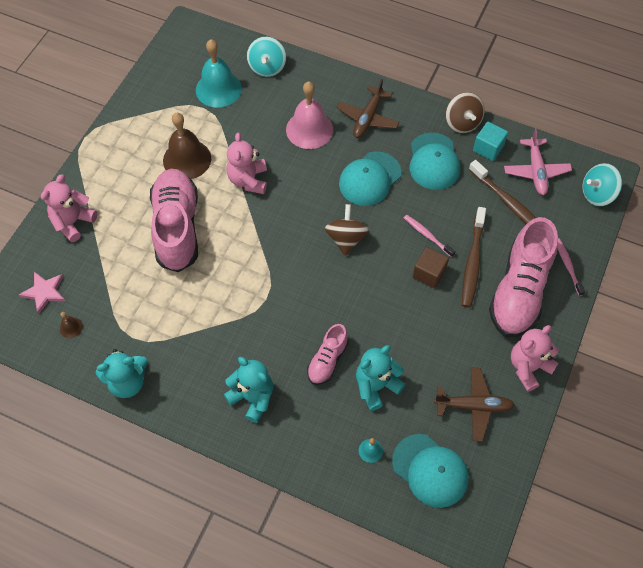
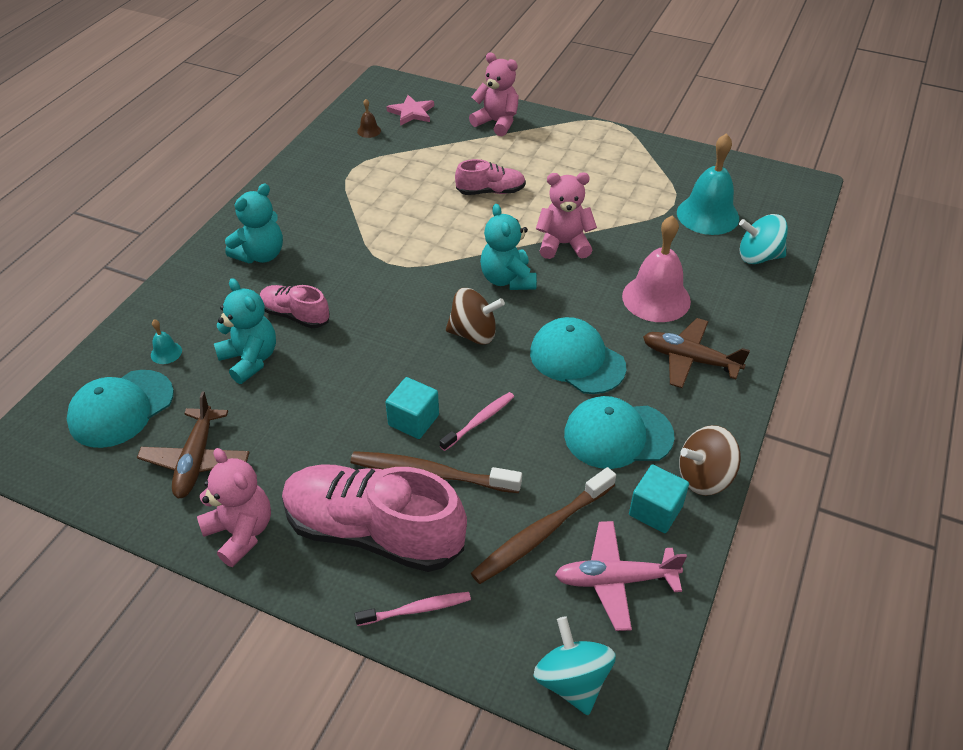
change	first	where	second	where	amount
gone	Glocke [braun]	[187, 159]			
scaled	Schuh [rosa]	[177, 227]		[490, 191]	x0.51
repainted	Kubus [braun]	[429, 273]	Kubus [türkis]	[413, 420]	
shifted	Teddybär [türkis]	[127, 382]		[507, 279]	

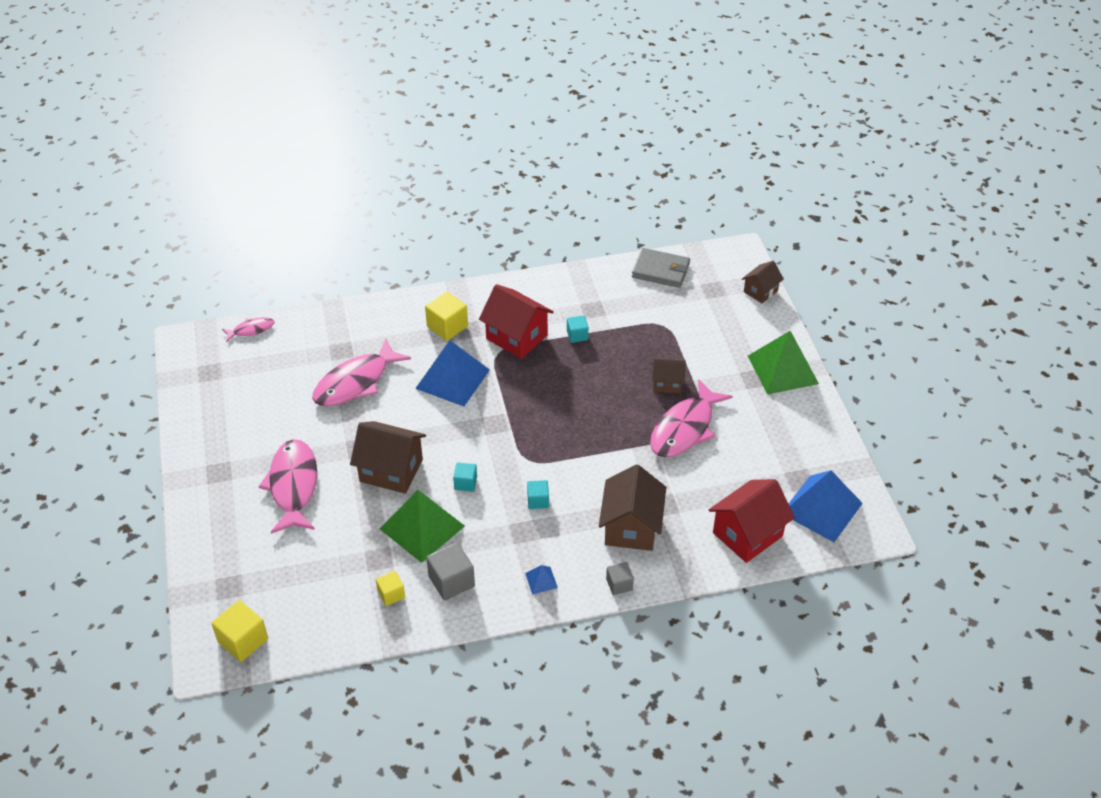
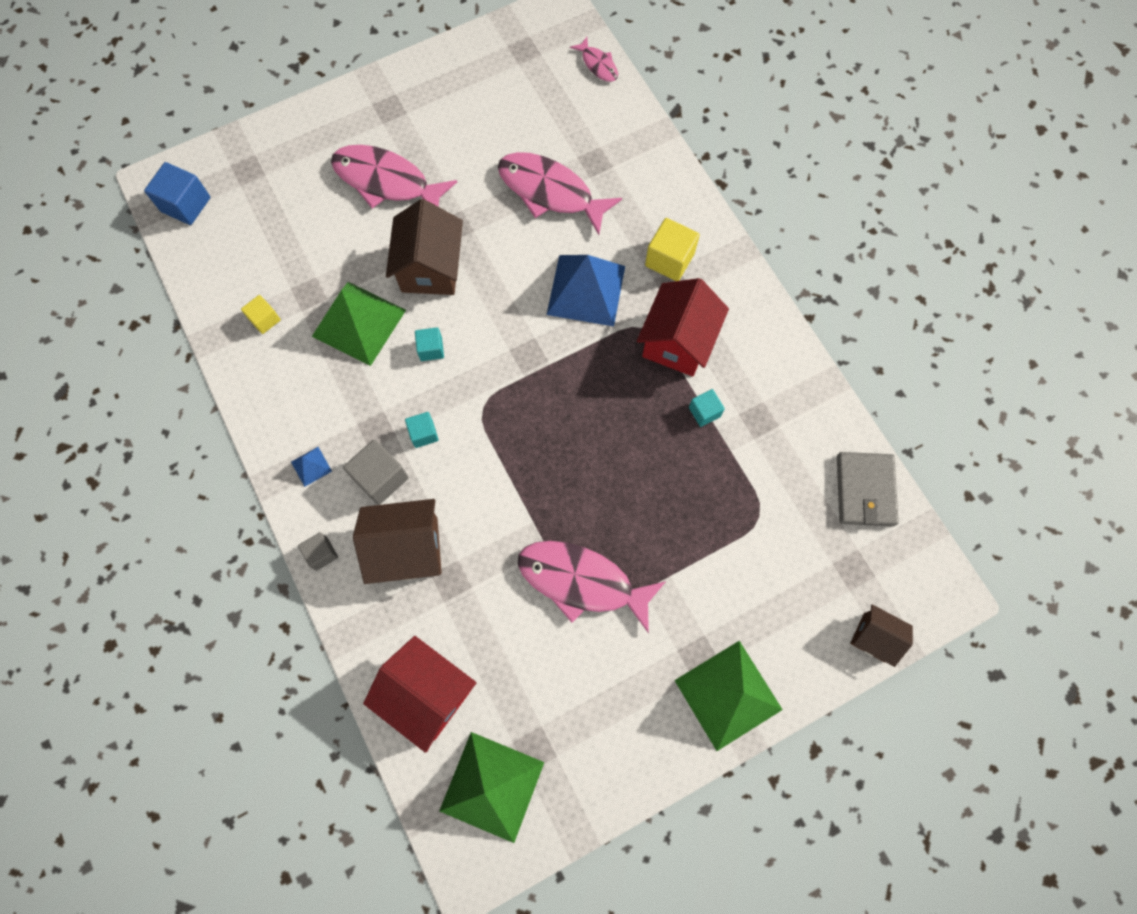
change	first	where	second	where	amount
gone	Haus [braun]	[667, 383]			
rotated	Fisch [rosa]	[293, 486]		[387, 181]	135 degrees counterclockwise
repainted	Pyramide [blau]	[821, 508]	Pyramide [grün]	[492, 786]	
shifted	Kubus [grau]	[451, 581]		[380, 478]	
repainted	Kubus [gelb]	[243, 640]	Kubus [blau]	[186, 204]	

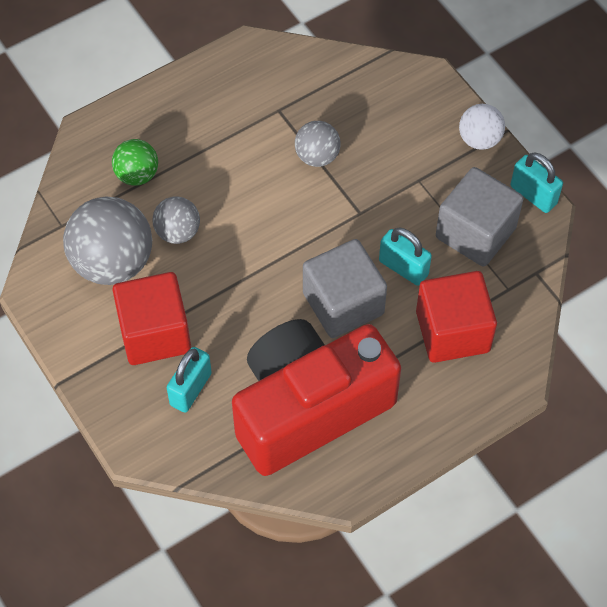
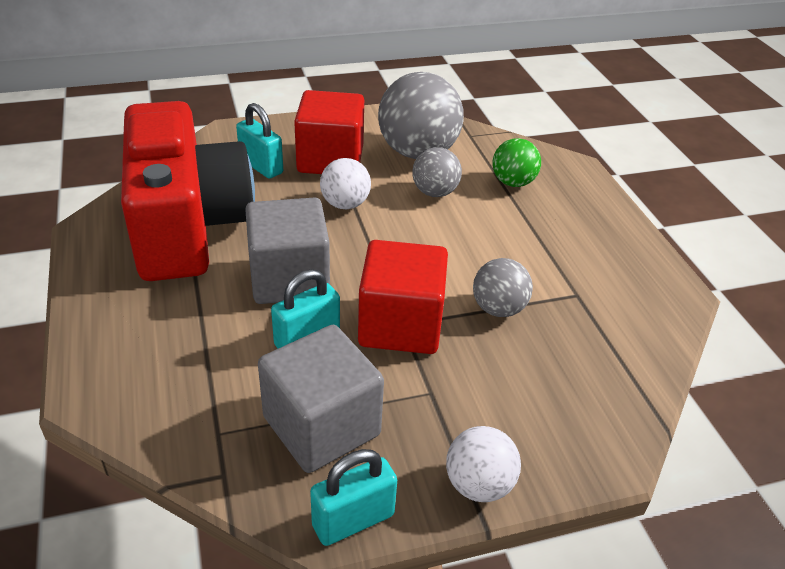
change	first	where	second	where	amount
shifted	Kubus [rot]	[452, 331]		[400, 325]	
new			Ball [weiß]	[345, 204]	

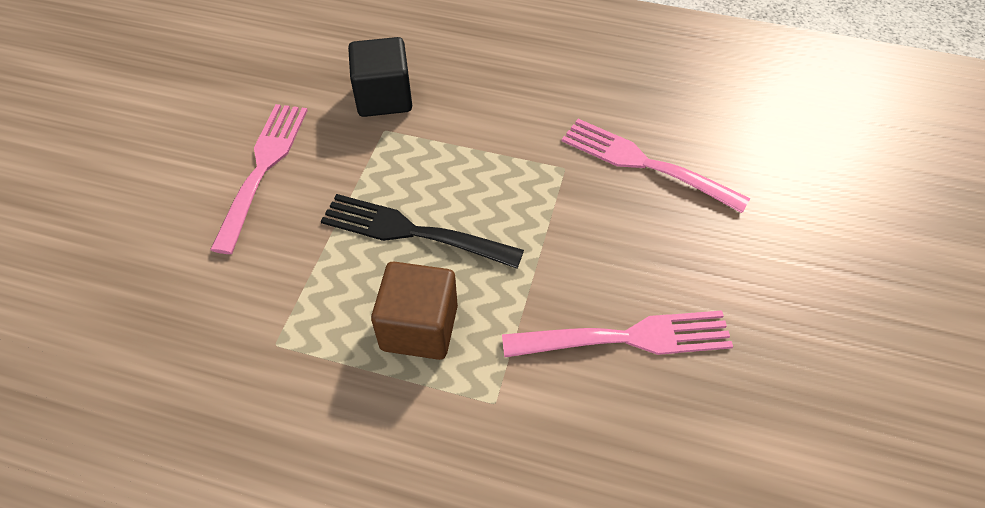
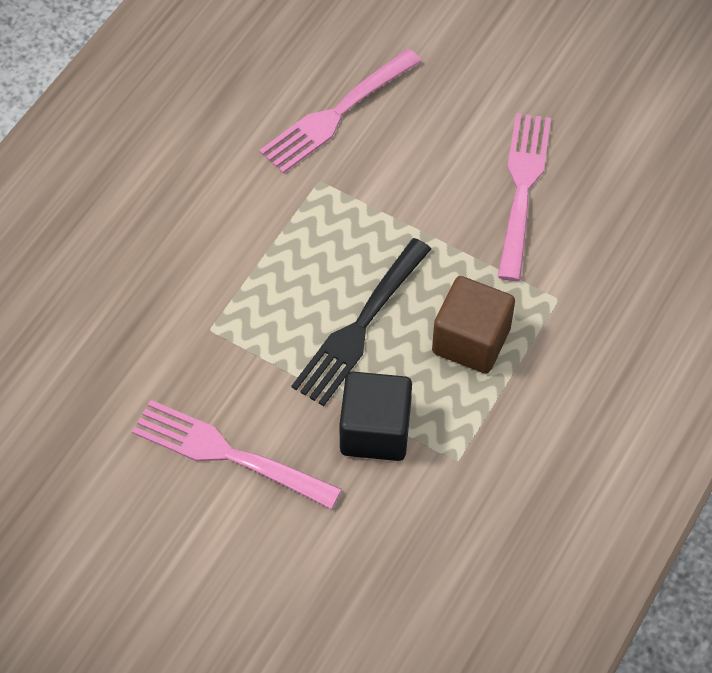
change	first	where	second	where	amount
shifted	Kubus [schwarz]	[384, 97]		[375, 431]	

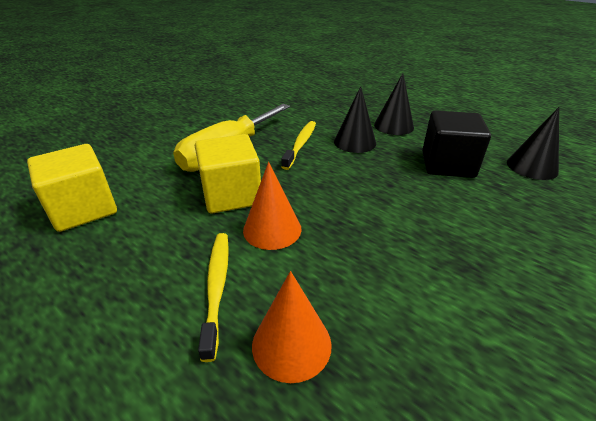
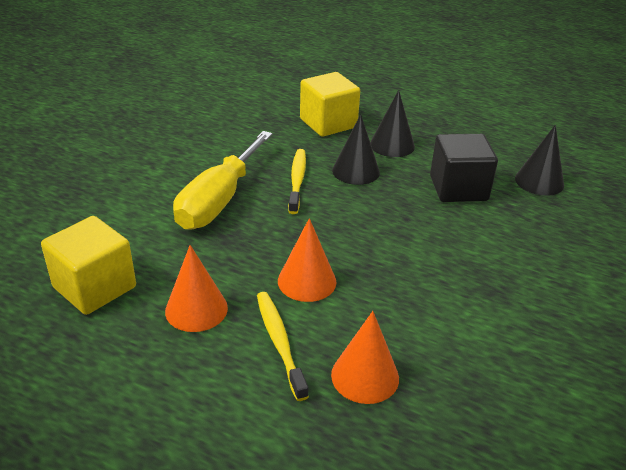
change	first	where	second	where	amount
shifted	Kubus [gelb]	[231, 195]		[328, 123]	
new			Kegel [orange]	[196, 309]	

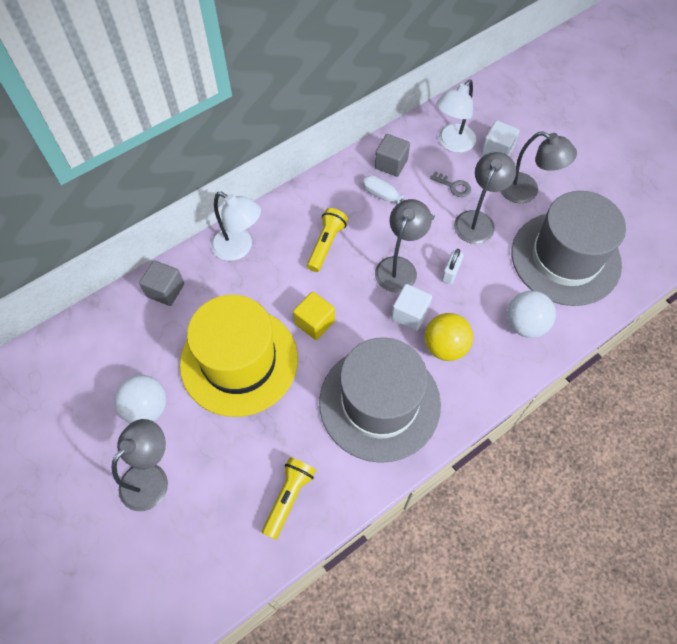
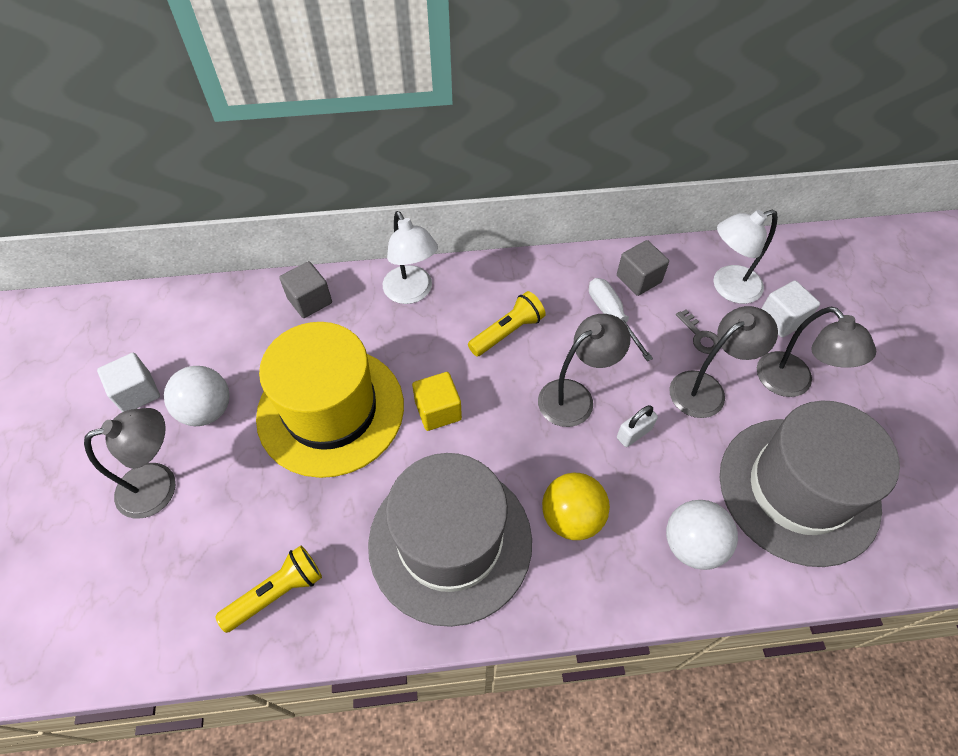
change	first	where	second	where	amount
shifted	Kubus [weiß]	[410, 314]		[137, 393]	

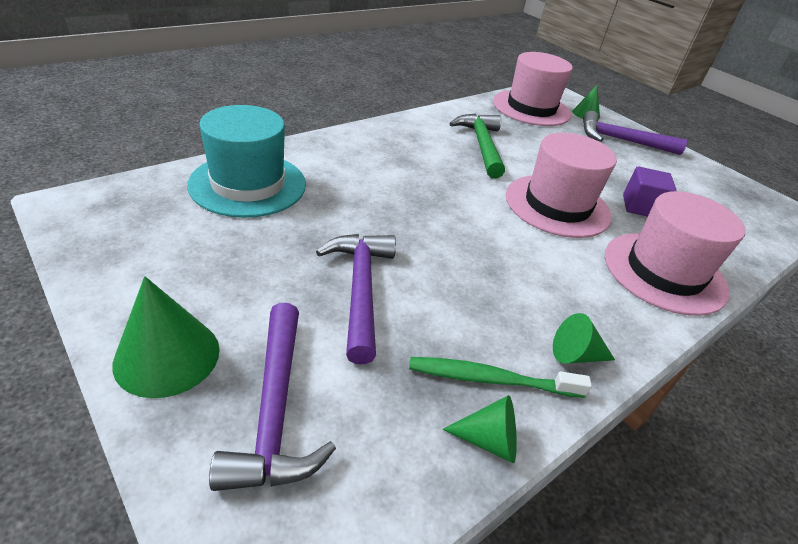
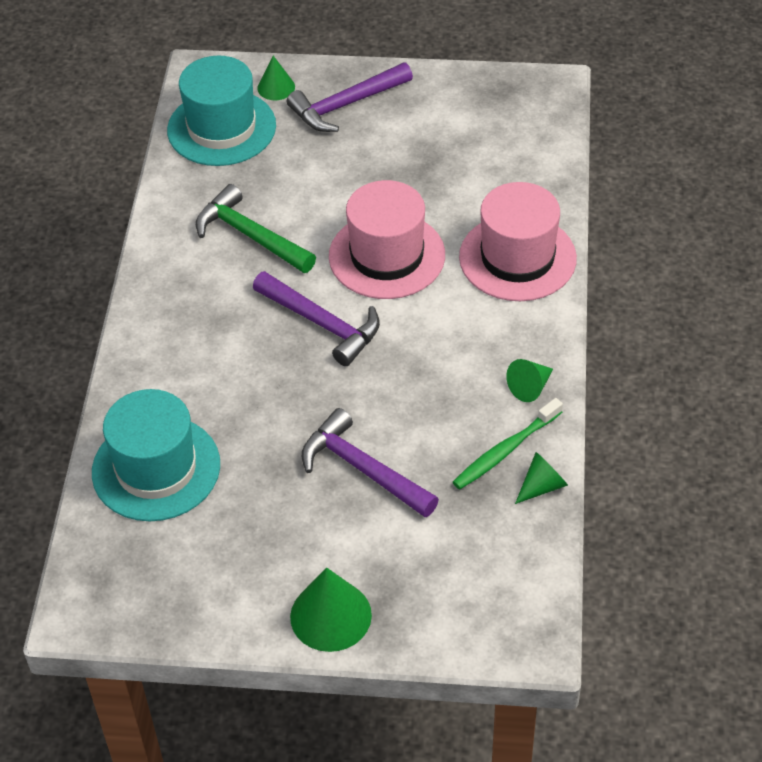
change	first	where	second	where	amount
repainted	Hut [rosa]	[531, 108]	Hut [türkis]	[221, 128]	
gone	Kubus [lila]	[641, 207]			
shifted	Hammer [lila]	[275, 410]		[322, 324]	

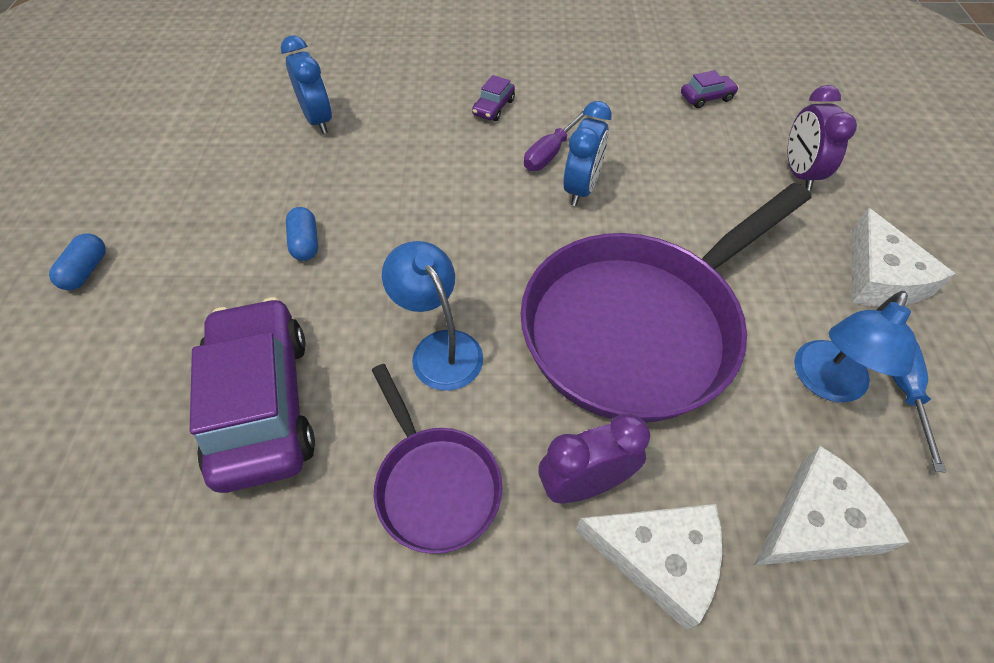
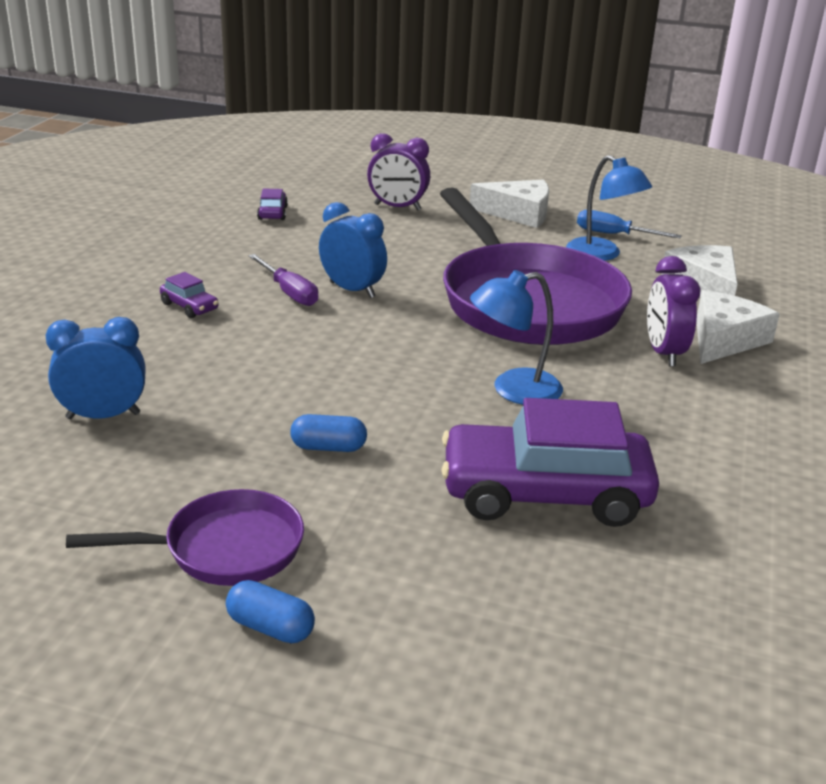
change	first	where	second	where	amount
shifted	Pfanne [lila]	[435, 484]		[225, 548]	

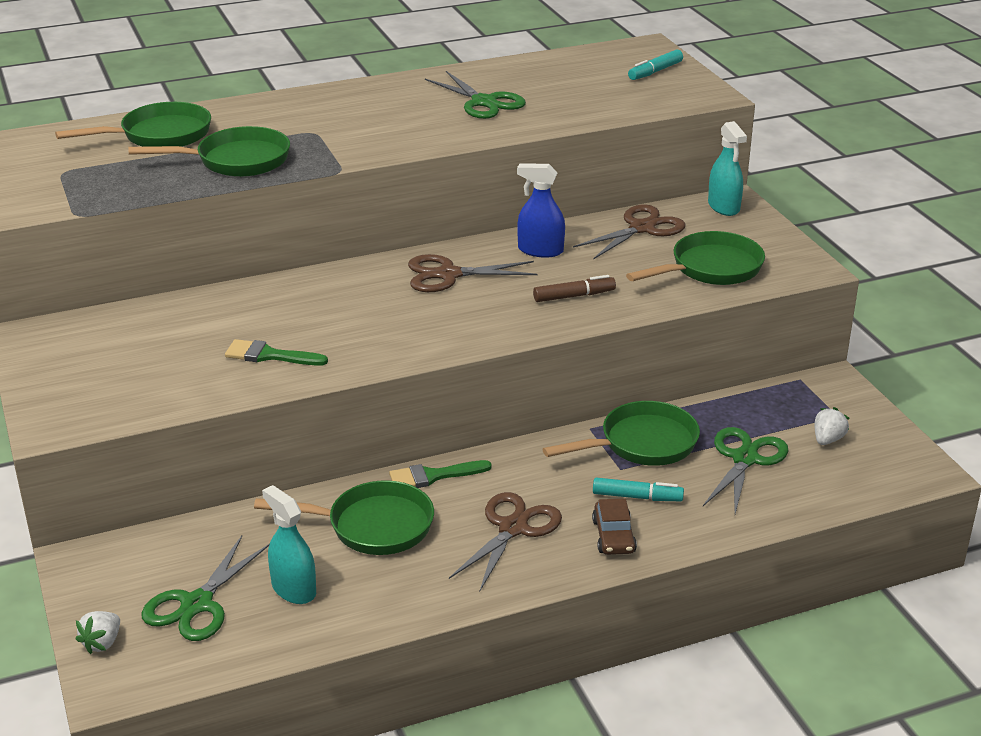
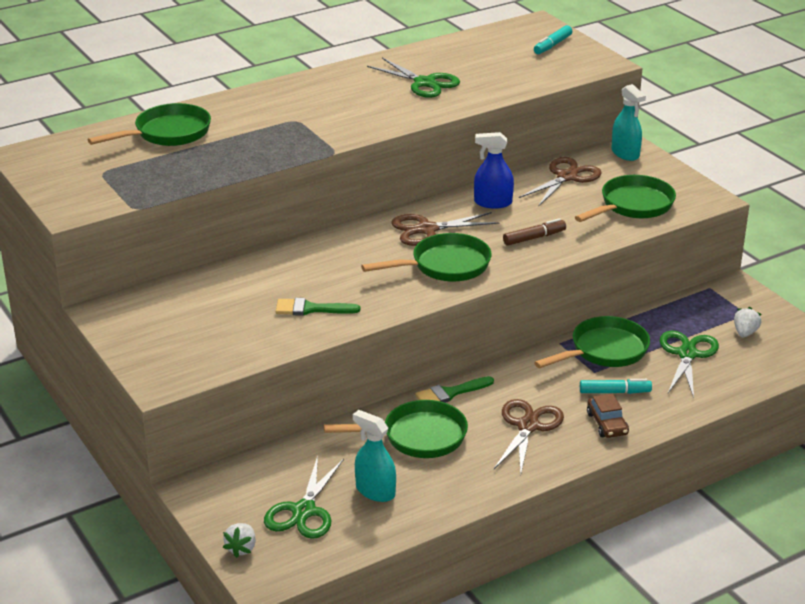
change	first	where	second	where	amount
shifted	Pfanne [grün]	[236, 161]		[445, 266]	

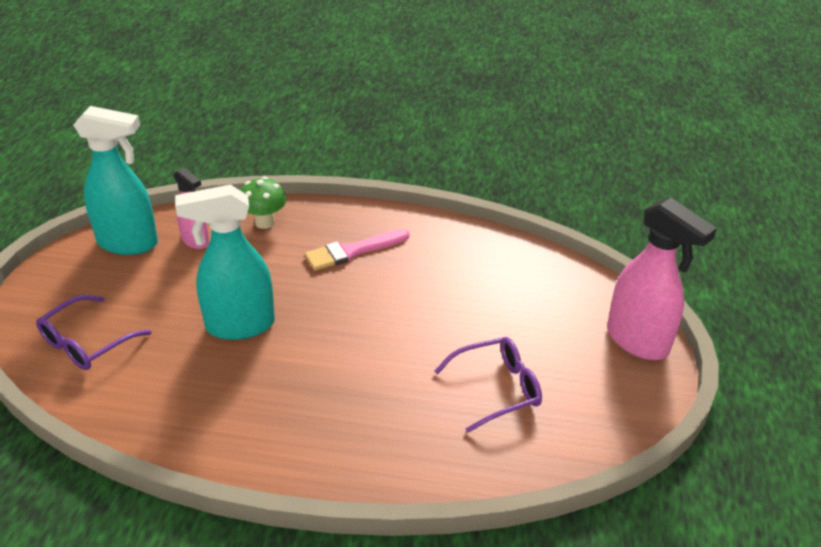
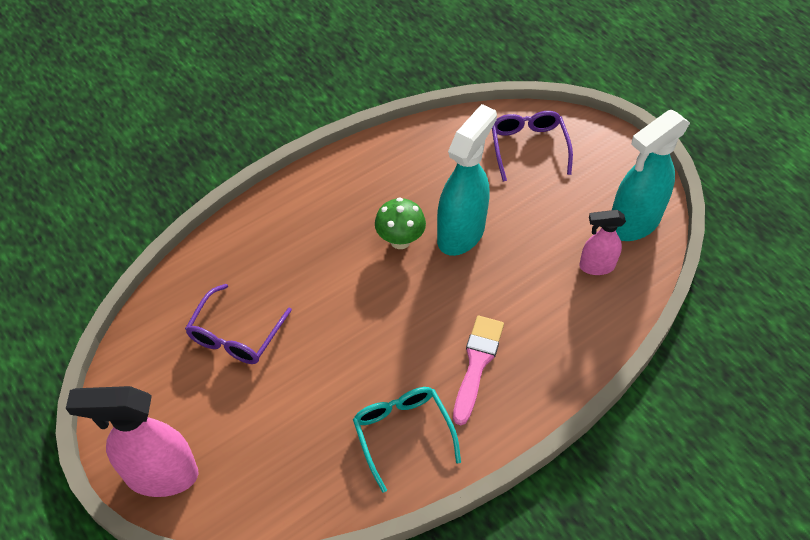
change	first	where	second	where	amount
shifted	Pilz [grün]	[264, 222]		[400, 240]	
new			Brille [türkis]	[402, 433]	

